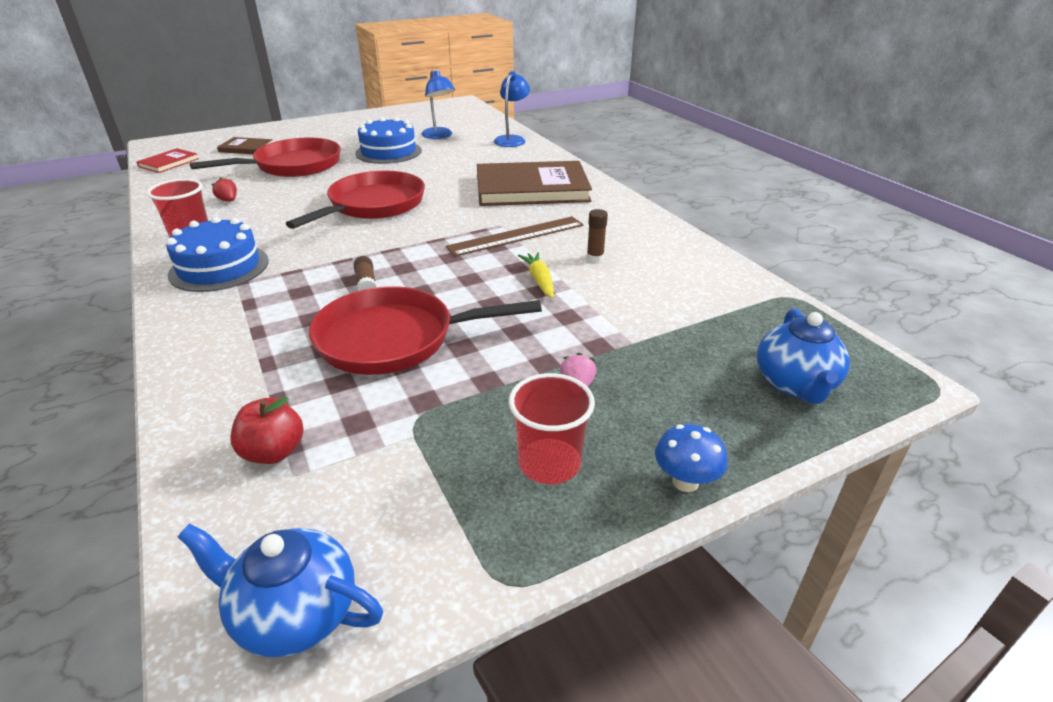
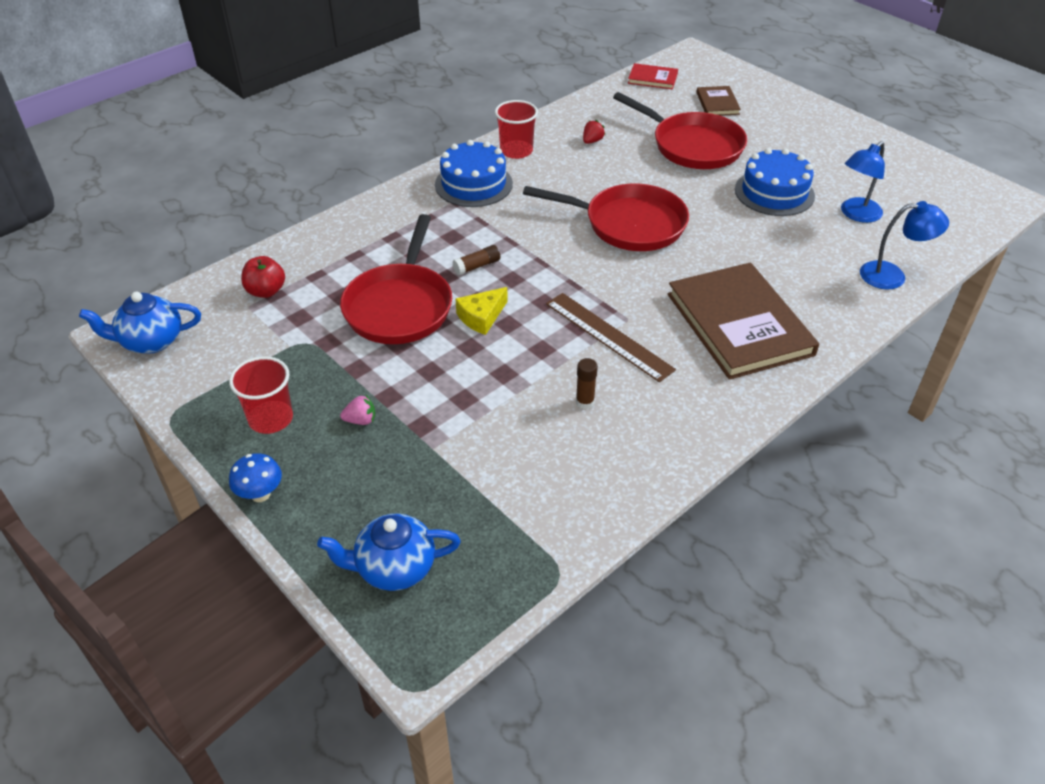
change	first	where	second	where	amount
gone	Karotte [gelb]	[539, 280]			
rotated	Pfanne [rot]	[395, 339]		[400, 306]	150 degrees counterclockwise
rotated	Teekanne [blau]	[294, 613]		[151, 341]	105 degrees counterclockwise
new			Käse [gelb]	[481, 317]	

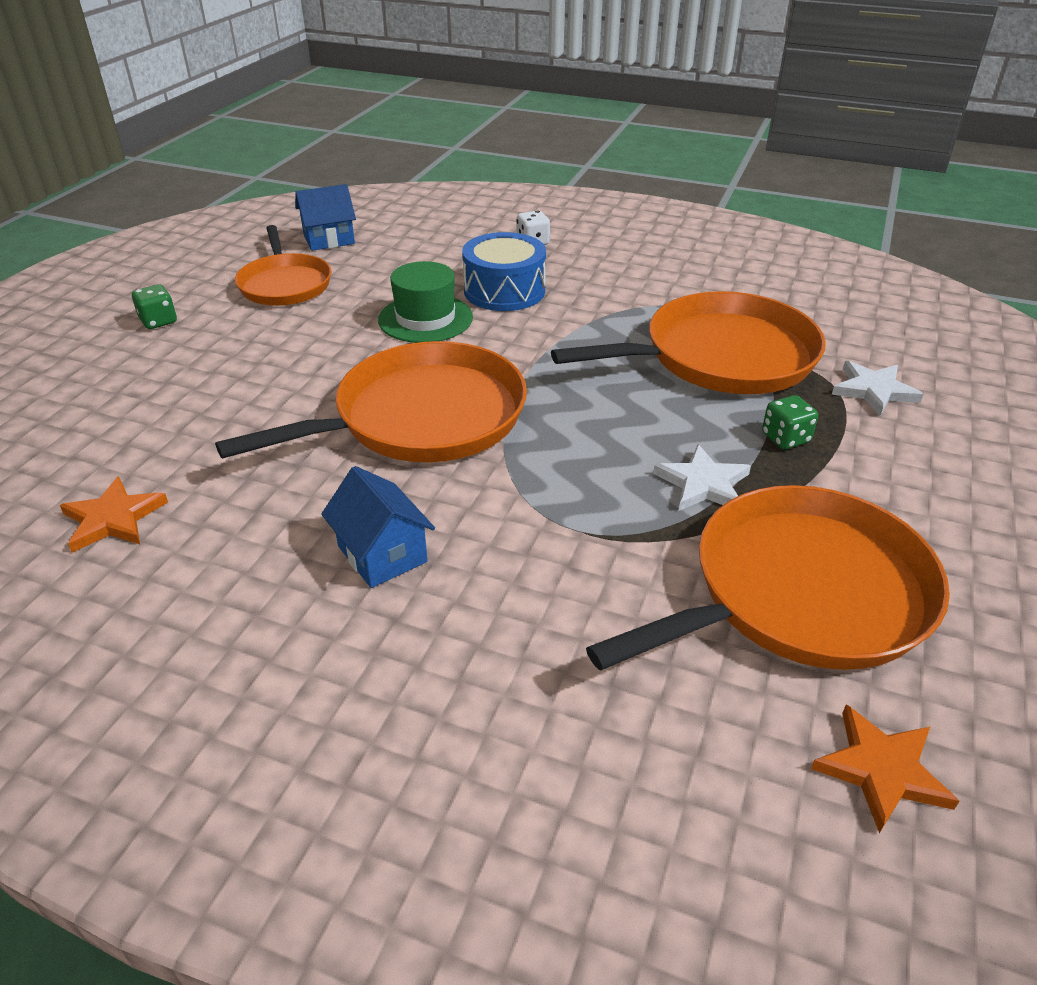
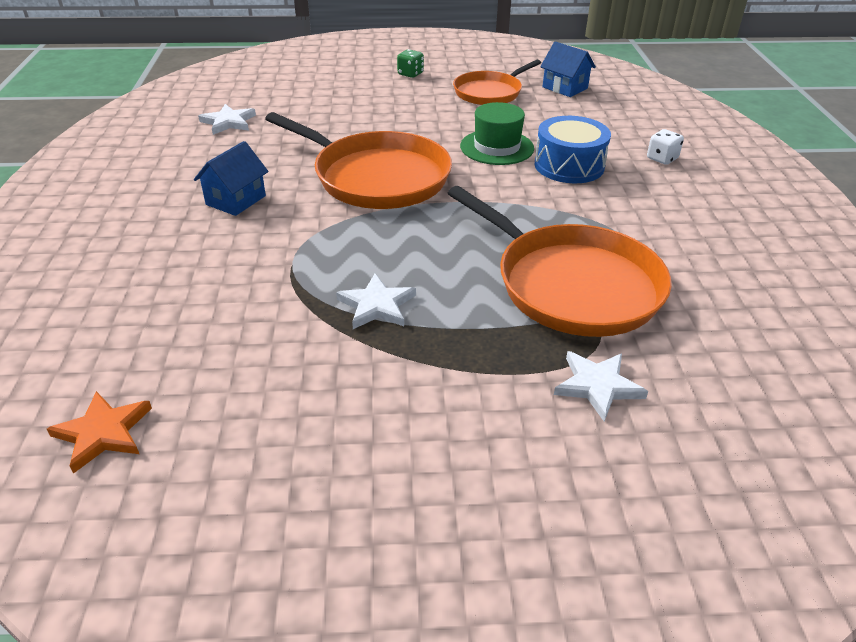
change	first	where	second	where	amount
gone	Spielwürfel [grün]	[785, 438]			
repainted	Stern [orange]	[113, 518]	Stern [weiß]	[228, 122]	
gone	Pfanne [orange]	[800, 593]			

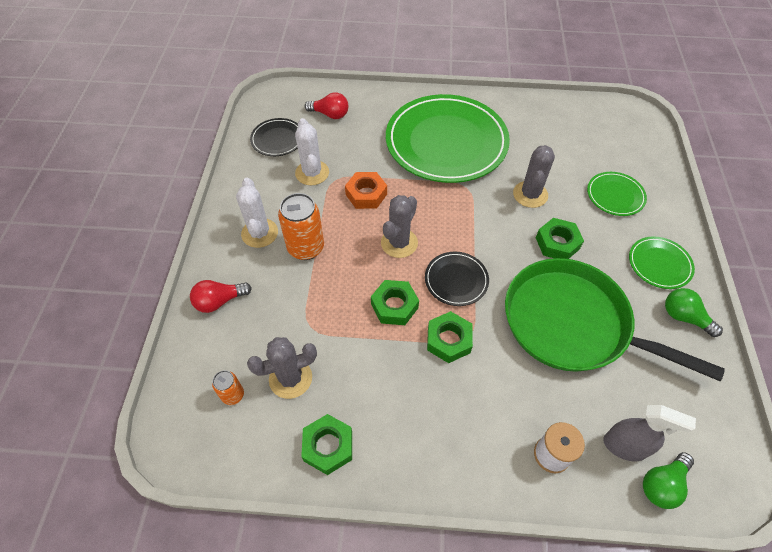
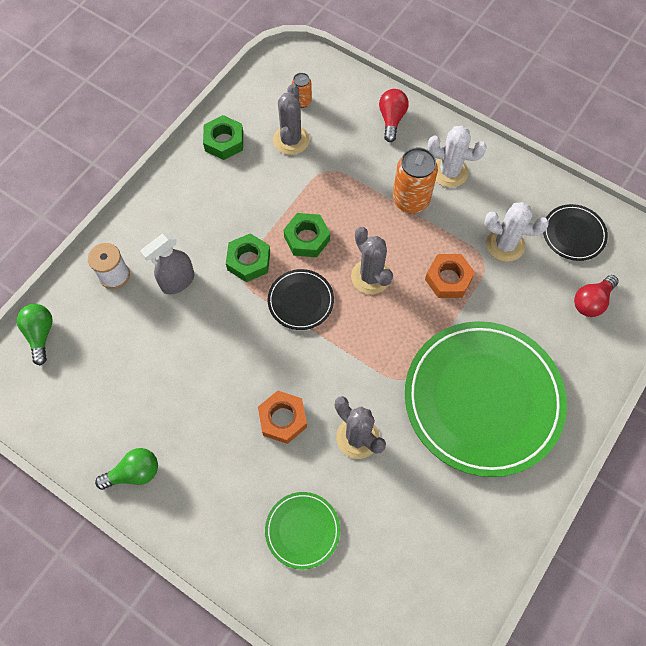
change	first	where	second	where	amount
repainted	Sechskantmutter [grün]	[557, 243]	Sechskantmutter [orange]	[282, 419]	
gone	Teller [grün]	[659, 264]			
gone	Pfanne [grün]	[572, 323]			
shifted	Sprühflasche [grau]	[624, 446]		[177, 282]	

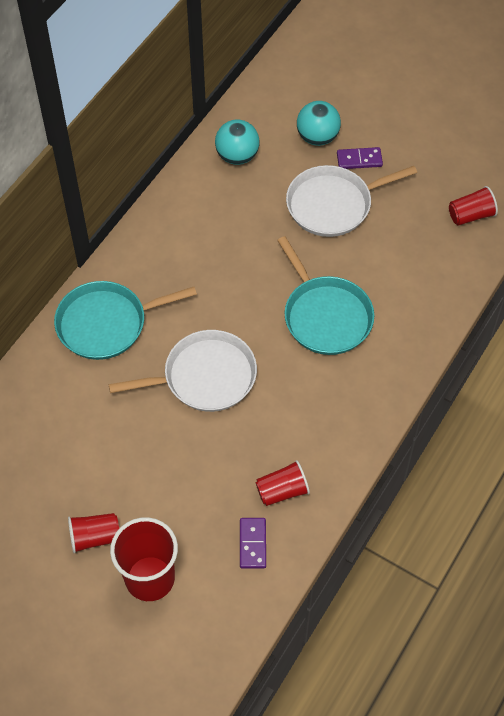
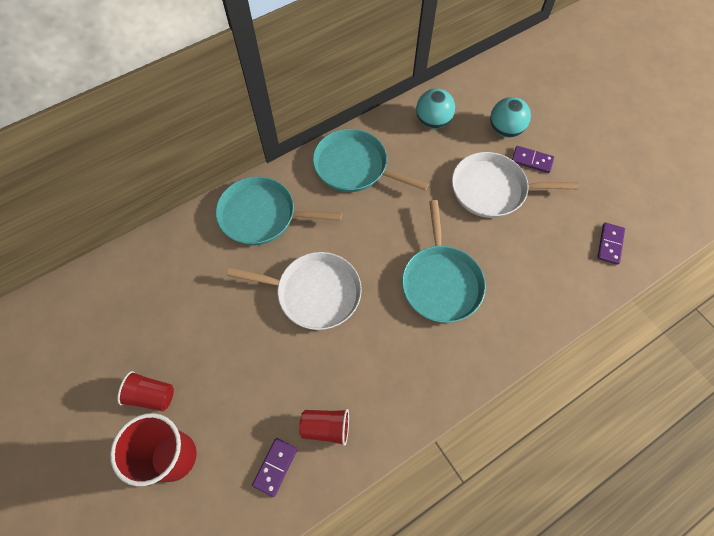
change	first	where	second	where	amount
swapped	Becher [rot]	[471, 215]	Dominostein [lila]	[610, 244]	
new			Pfanne [türkis]	[354, 167]	

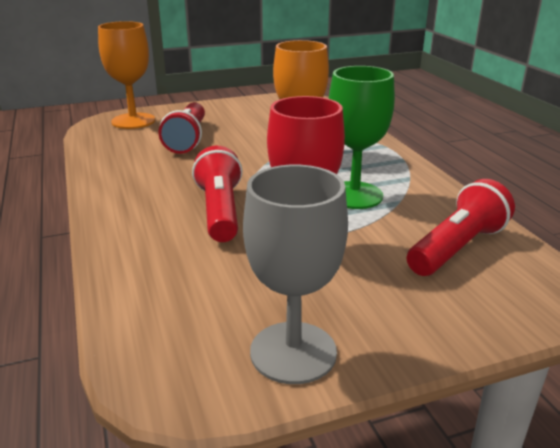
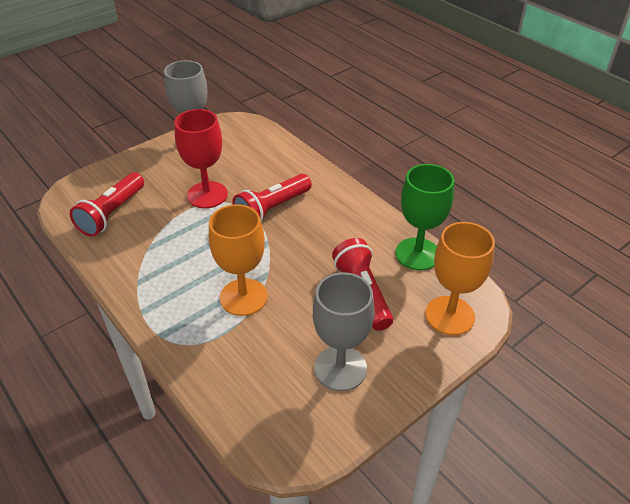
change	first	where	second	where	amount
shifted	Kelch [grün]	[354, 195]		[417, 254]	
rotated	Taschenlampe [rot]	[220, 211]		[272, 209]	75 degrees clockwise
new			Kelch [grau]	[340, 368]	

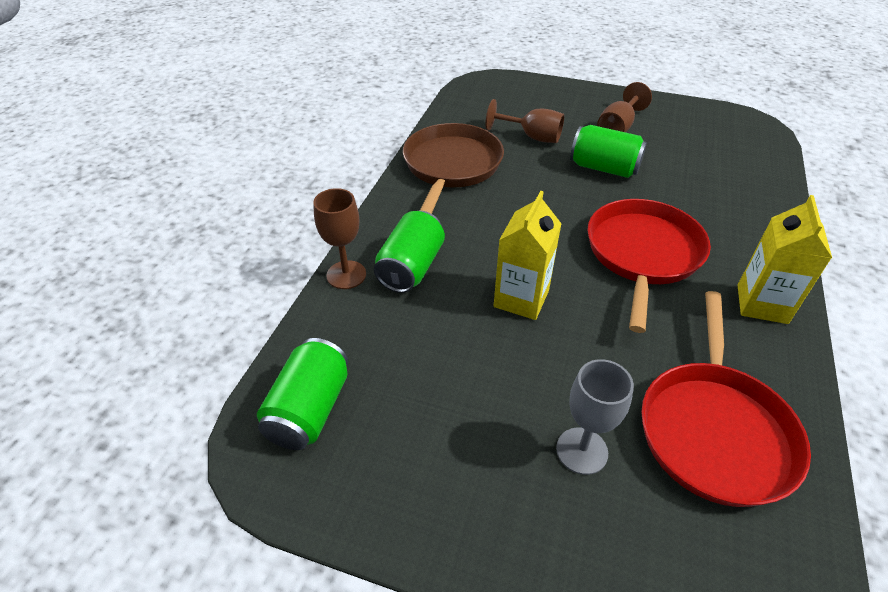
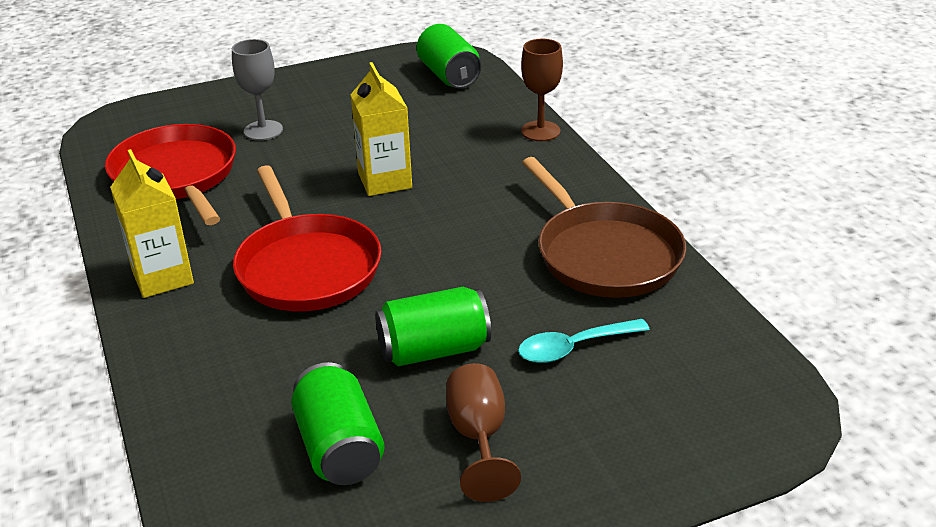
change	first	where	second	where	amount
swapped	Kelch [braun]	[532, 137]	Löffel [türkis]	[573, 348]	
shifted	Dose [grün]	[411, 268]		[339, 448]	

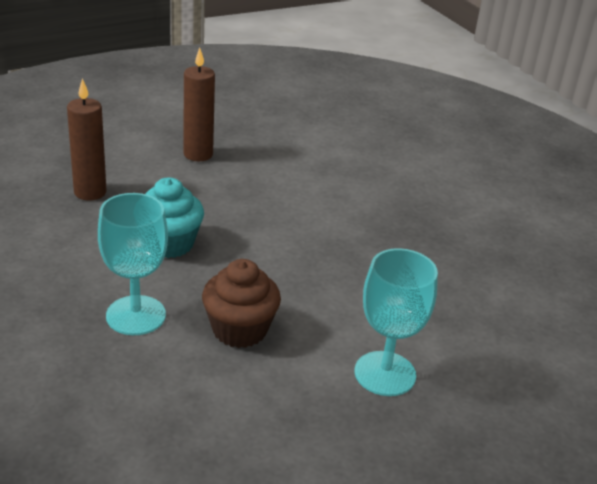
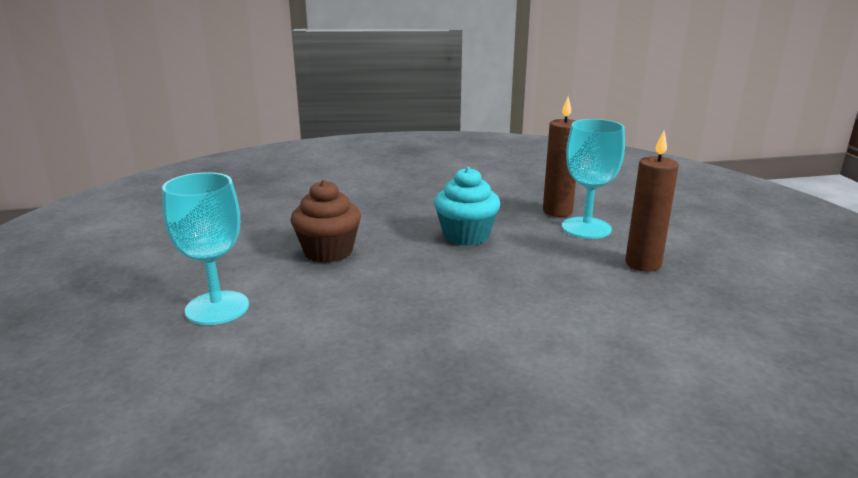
change	first	where	second	where	amount
shifted	Kelch [türkis]	[136, 315]		[586, 228]	

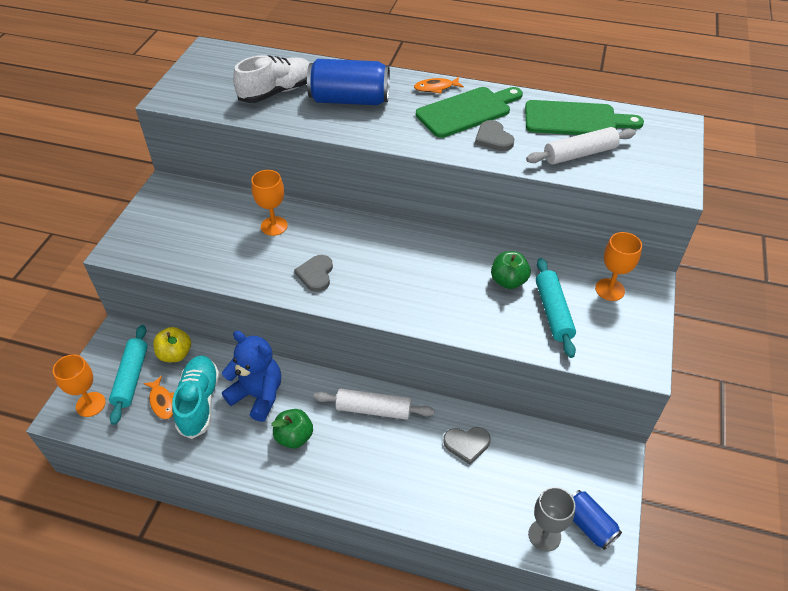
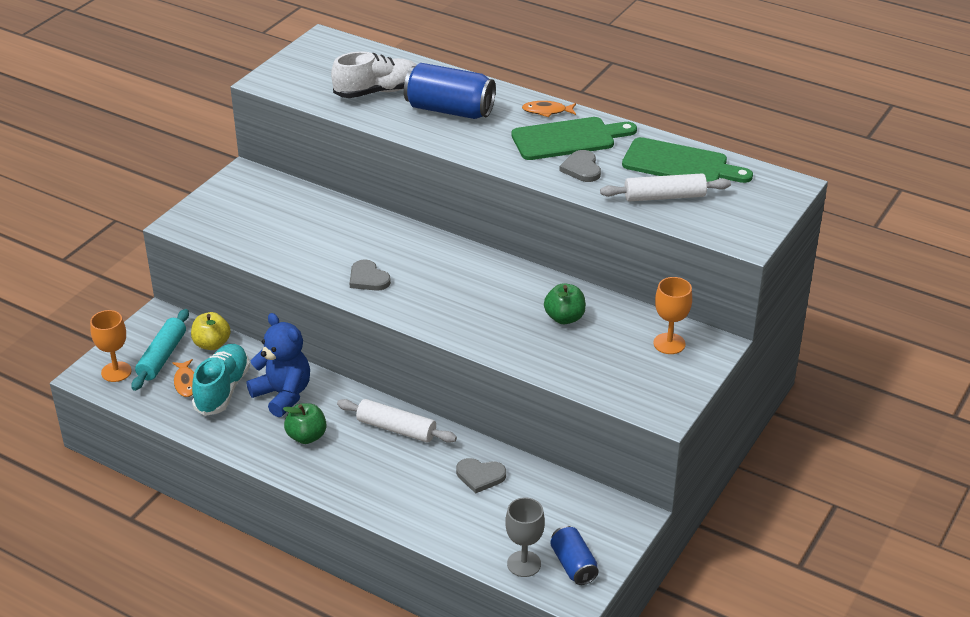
change	first	where	second	where	amount
gone	Kelch [orange]	[274, 226]			
rotated	Herz [grau]	[316, 274]		[368, 278]	60 degrees counterclockwise
gone	Nudelholz [türkis]	[553, 312]			

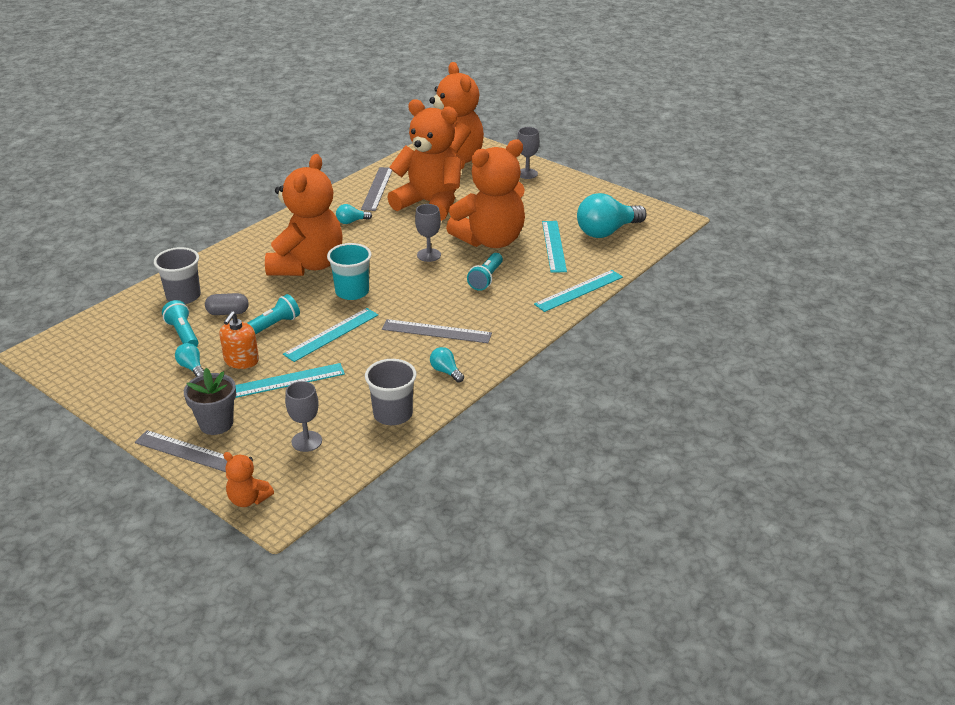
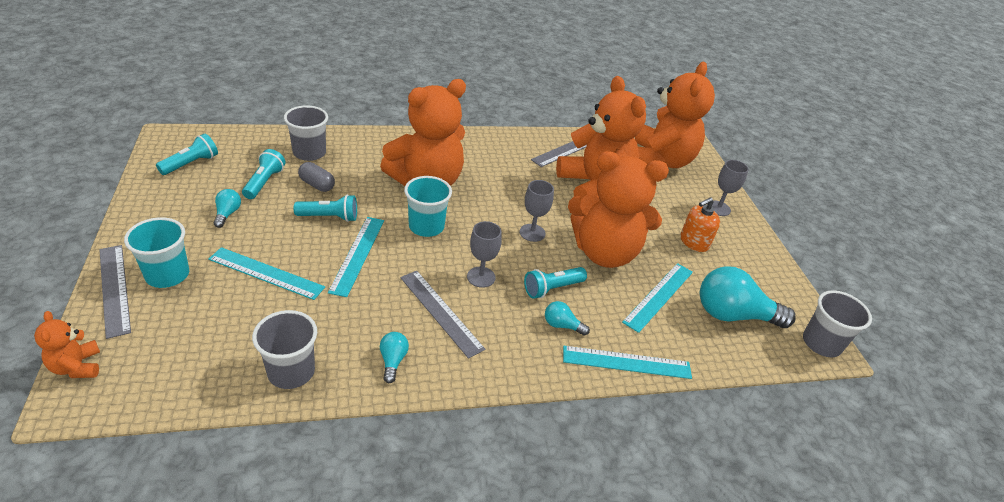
change	first	where	second	where	amount
shifted	Glühbirne [türkis]	[351, 221]		[562, 325]	
rotated	Lineal [türkis]	[332, 334]		[358, 255]	75 degrees counterclockwise
shifted	Seifenspender [orange]	[241, 361]		[694, 242]	
swapped	Blumentopf [grau]	[216, 424]	Becher [türkis]	[167, 275]	
shifted	Kelch [grau]	[306, 441]		[481, 277]	
new			Taschenlampe [türkis]	[191, 164]	
new			Becher [grau]	[821, 343]	

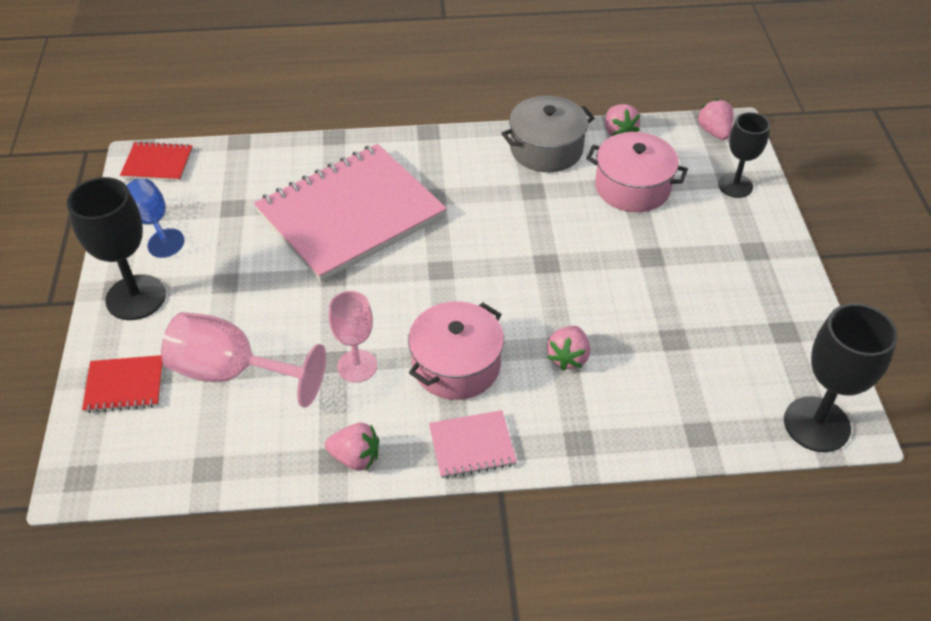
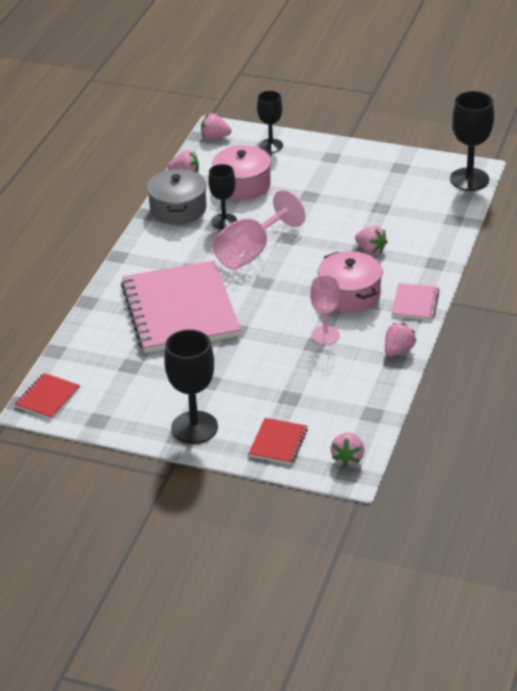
change	first	where	second	where	amount
gone	Kelch [blau]	[153, 223]			
shifted	Kelch [rosa]	[231, 372]		[251, 252]	
new			Kelch [schwarz]	[224, 221]	
new			Erdbeere [rosa]	[348, 458]	

